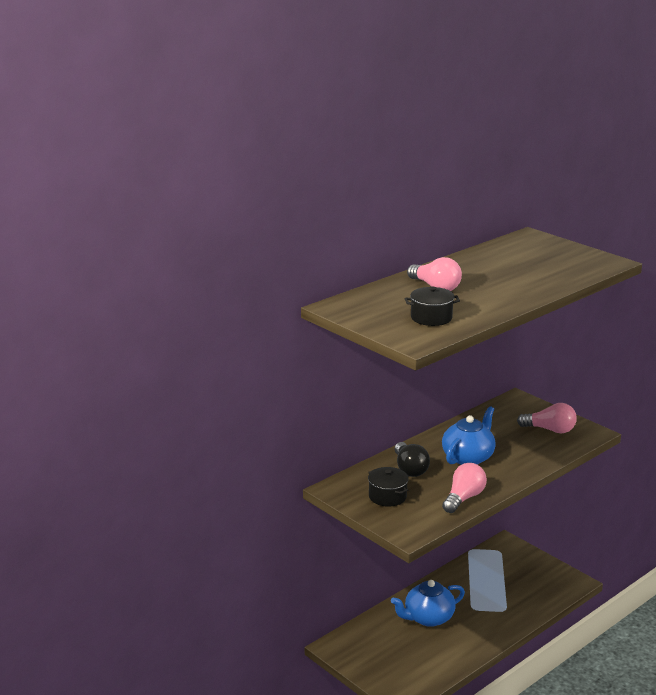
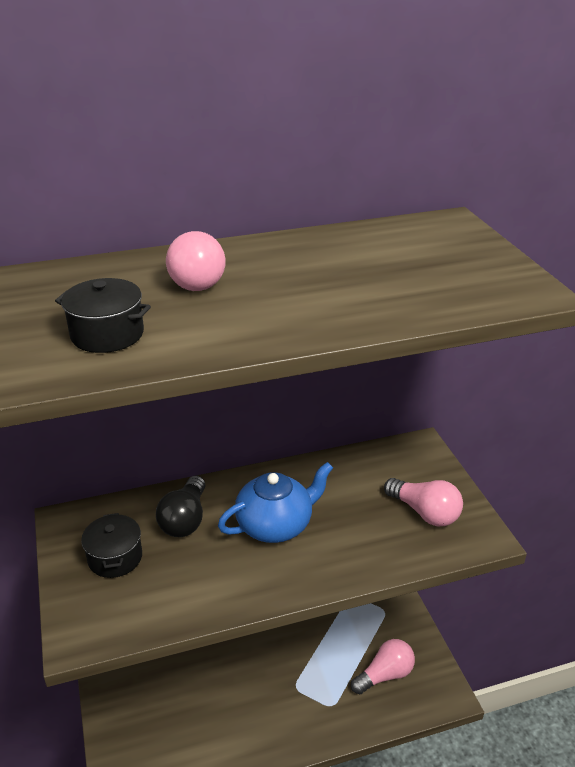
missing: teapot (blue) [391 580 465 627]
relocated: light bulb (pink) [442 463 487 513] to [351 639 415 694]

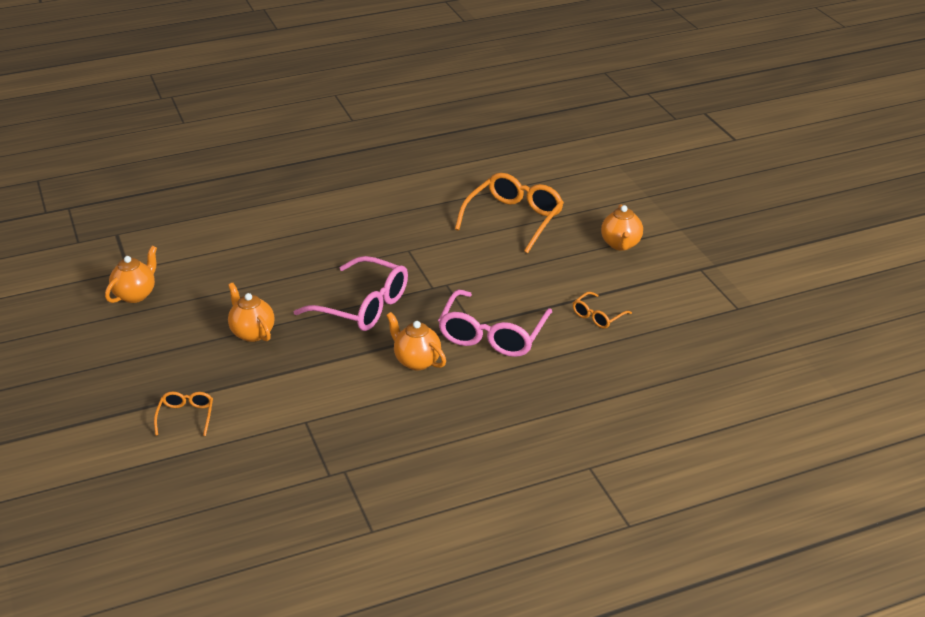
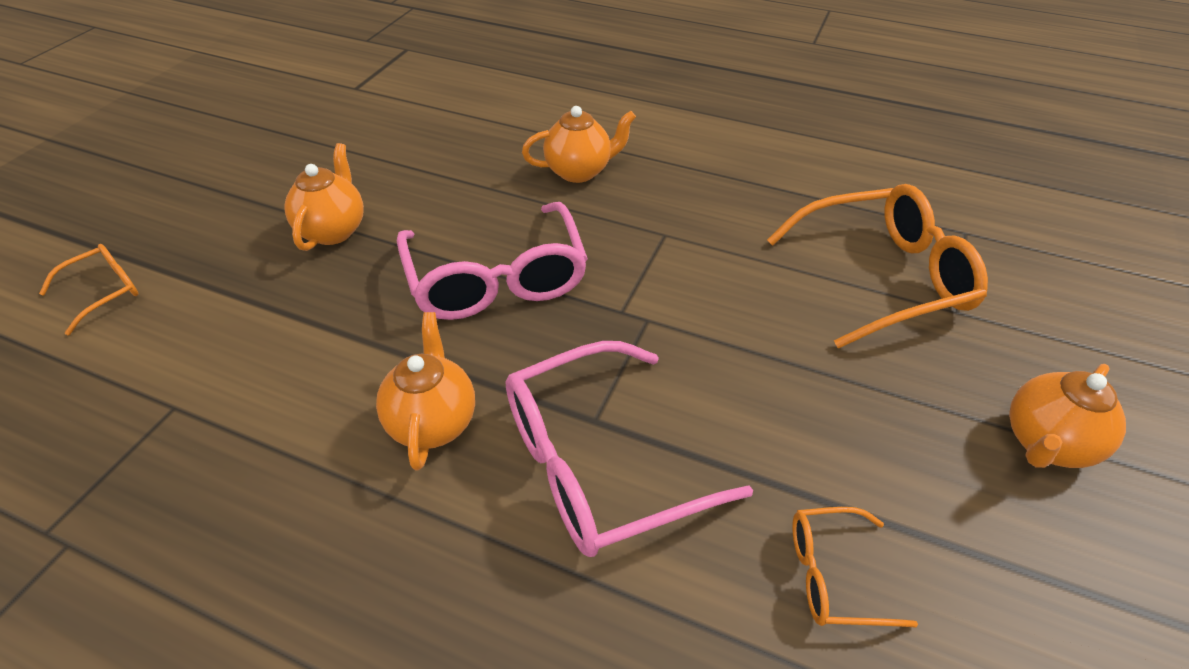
relocated: teapot (orange) [105 246 157 303] to [522 106 636 183]

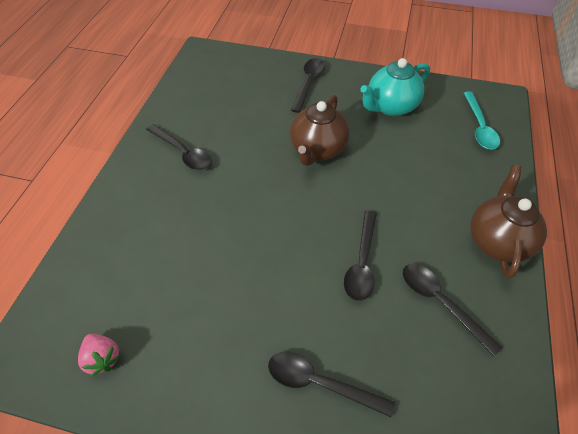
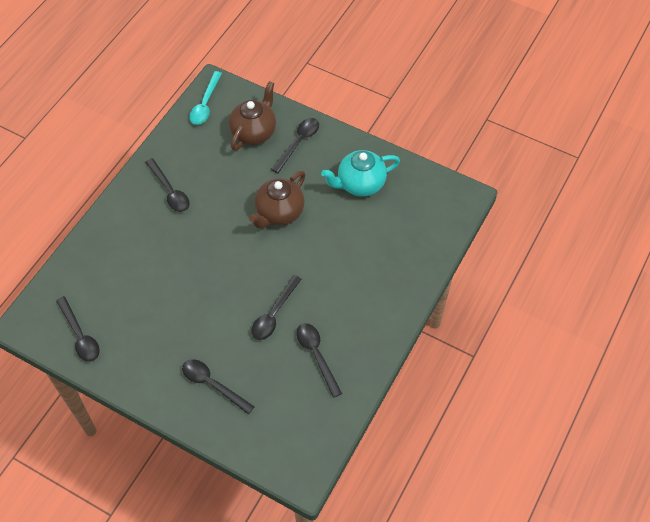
relocated: spoon (turquoise) [464 92 500 150] to [189 71 222 125]; teapot (brown) [470 165 547 279] to [229 81 276 151]
exchanged: strawberry (pink) [78 333 121 377] to spoon (black) [56 296 100 362]

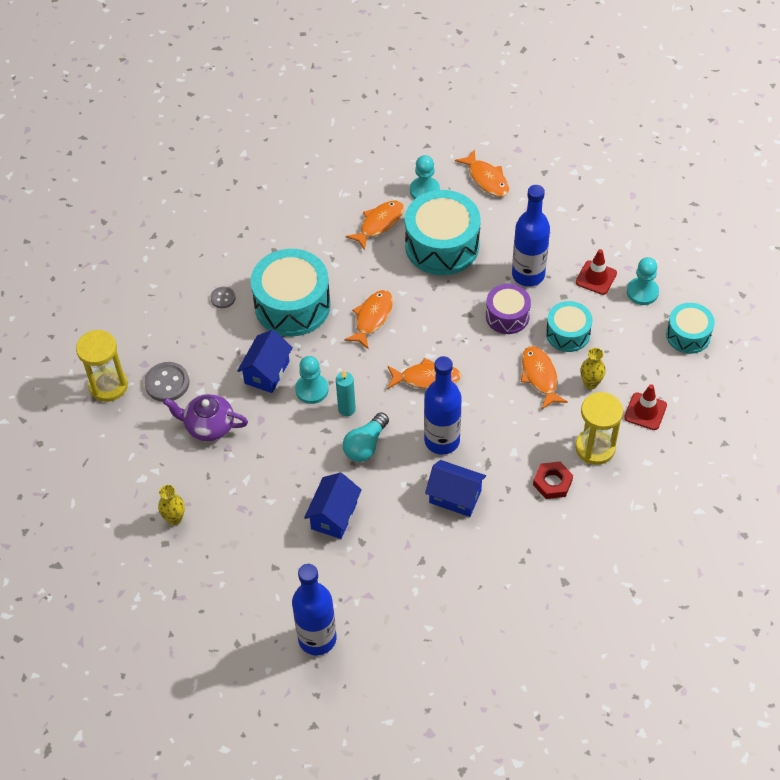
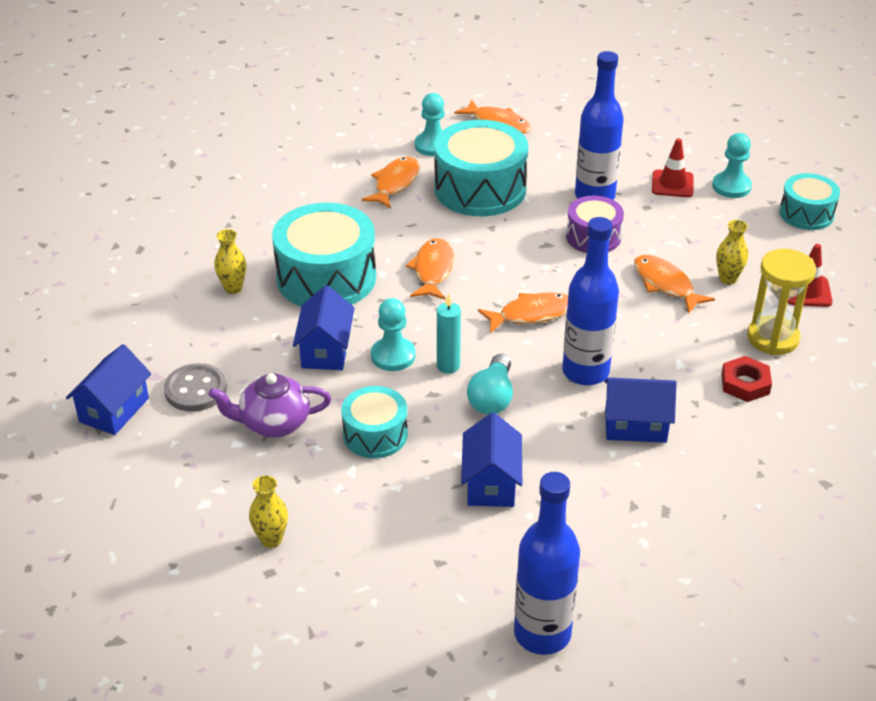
relocated: drum (turquoise) [546 301 593 352] to [341 386 408 458]
exchanged: hourglass (yellow) [76 330 128 402] to house (blue) [66 344 151 435]; button (grey) [210 287 236 308] to vase (yellow) [214 229 246 294]

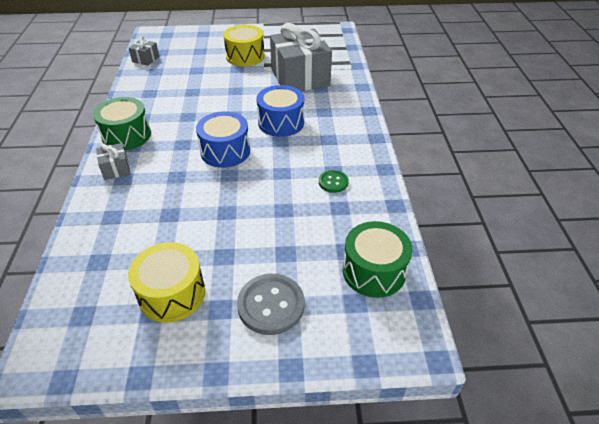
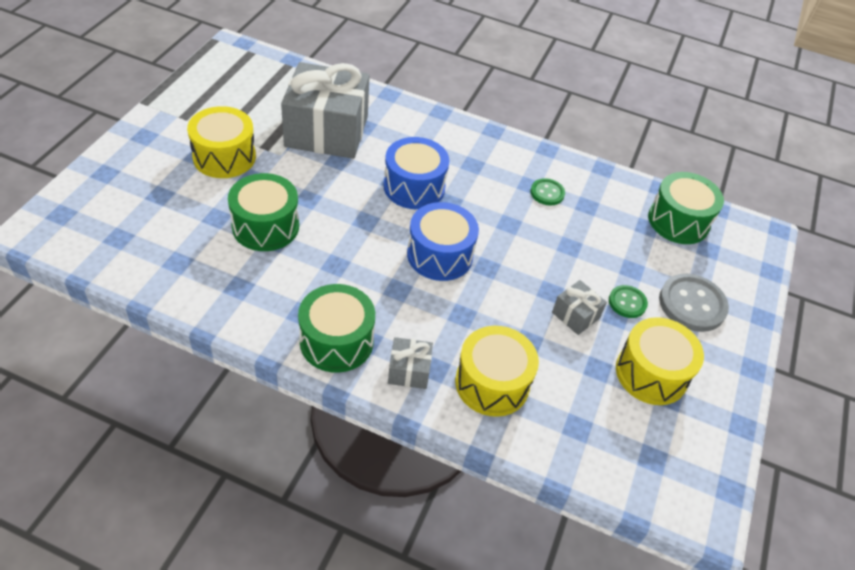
appeared: drum (green) [228 173 299 251]; drum (yellow) [455 326 539 417]; button (green) [609 285 648 318]
relocated: gift (grey) [129 36 159 66] to [552 280 607 335]

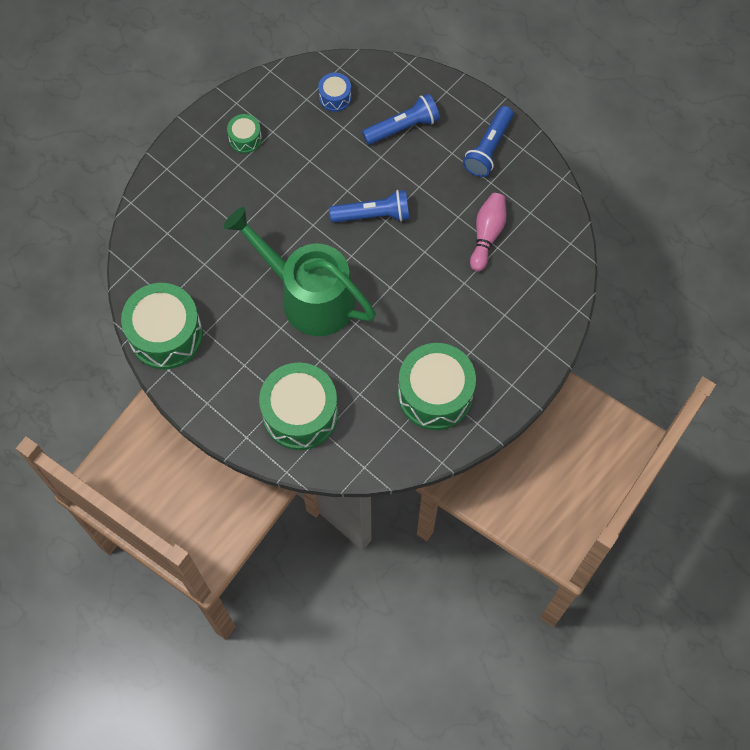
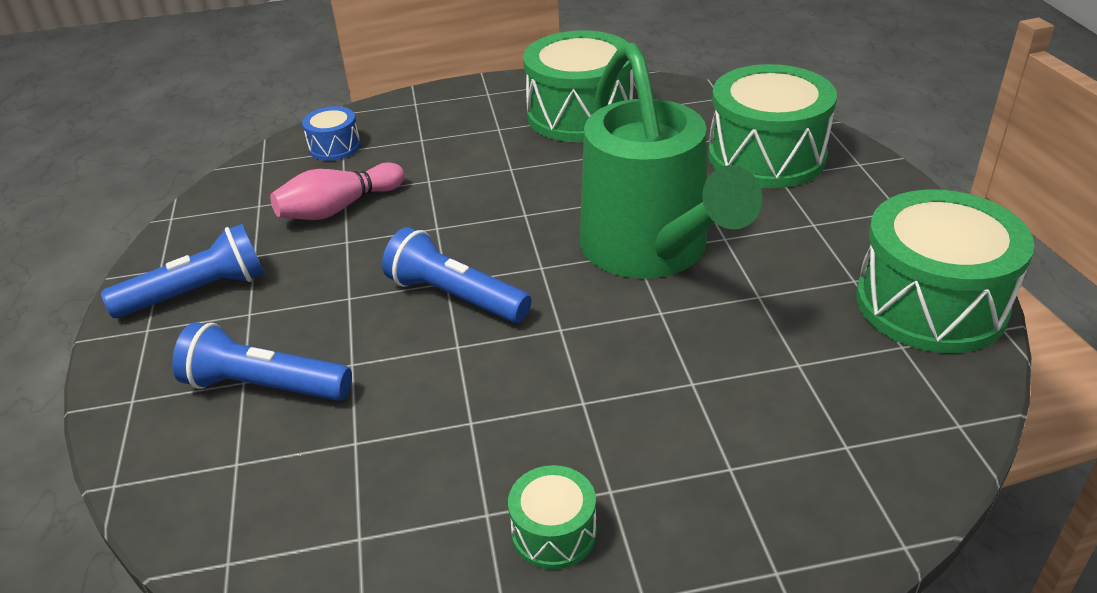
relocated: drum (blue) [318 73 351 112] to [302 106 361 161]

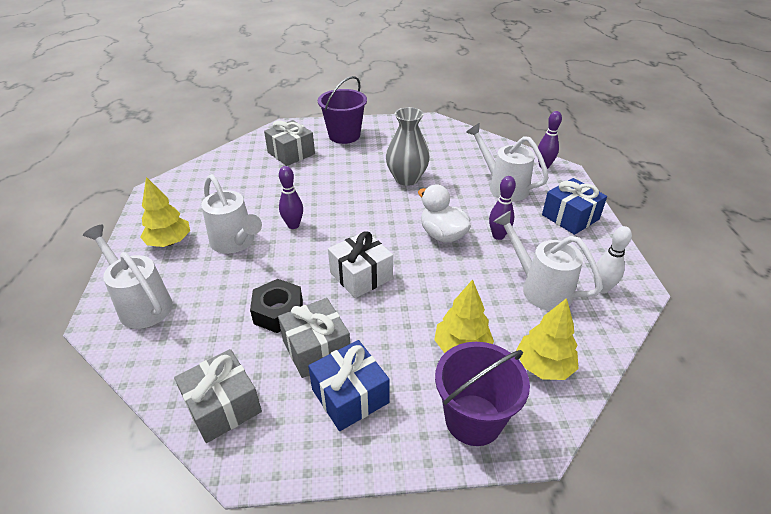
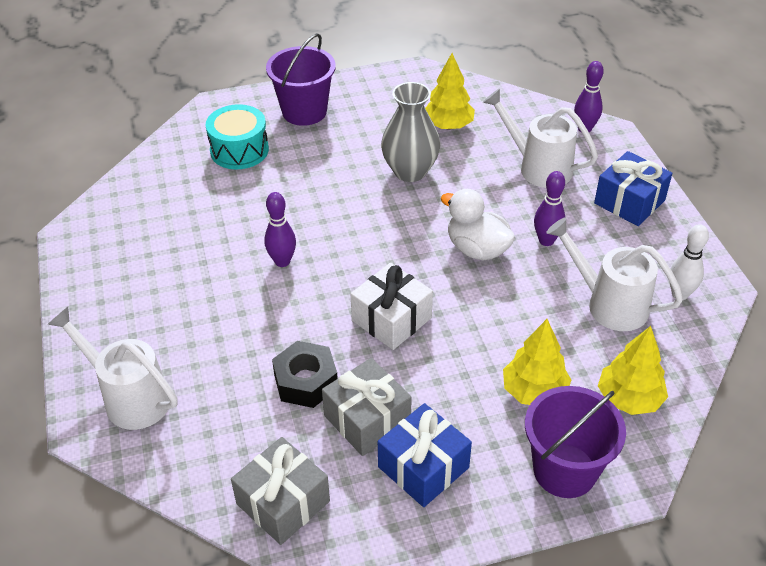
missing: watering can (white) [201 174 262 254]
relocated: tree (yellow) [140 177 190 247] to [425 53 475 129]
exchanged: gift (grey) [264 120 315 166] to drum (turquoise) [206 104 269 169]

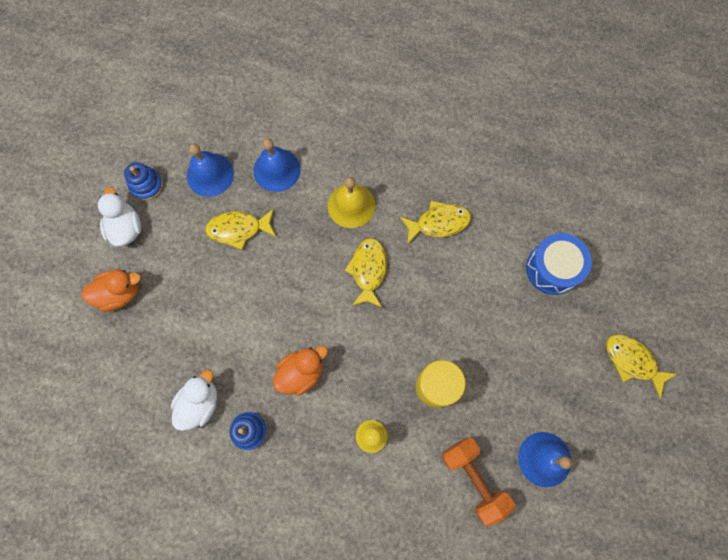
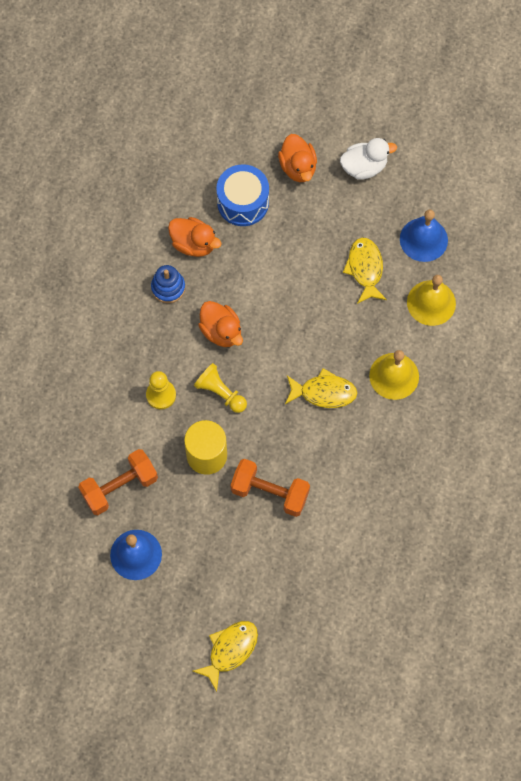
missing: stacking toy (blue) [124 162 163 201]; fish (yellow) [400 200 471 245]
appeared: pawn (yellow) [194 363 247 413]; dumbbell (orange) [230 459 310 517]
relocated: drum (blue) [526 233 592 295] to [216 164 269 226]
colour: duck (white) [171 370 217 431] to duck (orange) [168 217 222 257]; bell (blue) [254 138 301 192] to bell (yellow) [407 275 456 326]

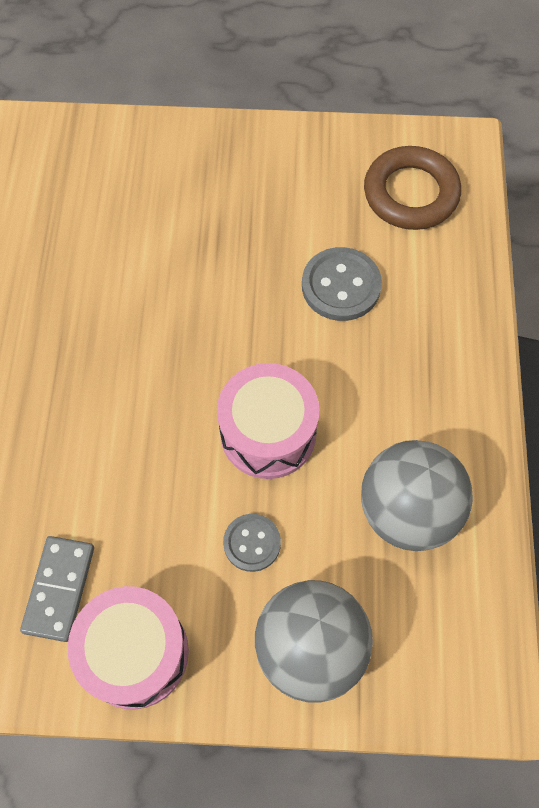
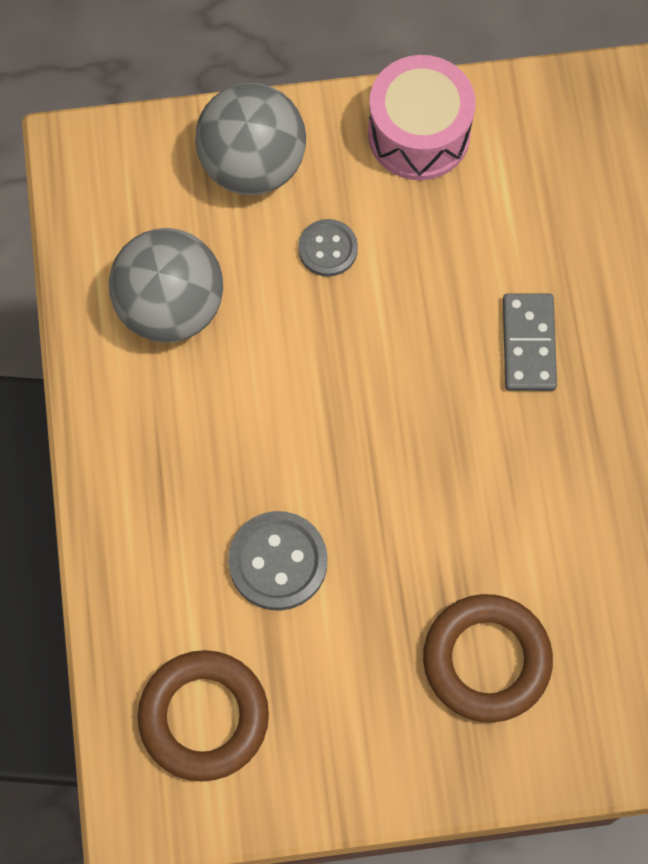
missing: drum (pink) [217 363 320 479]
appeared: ring (brown) [423 594 553 722]
relocated: domino (grey) [20 536 94 642] to [503 293 557 391]

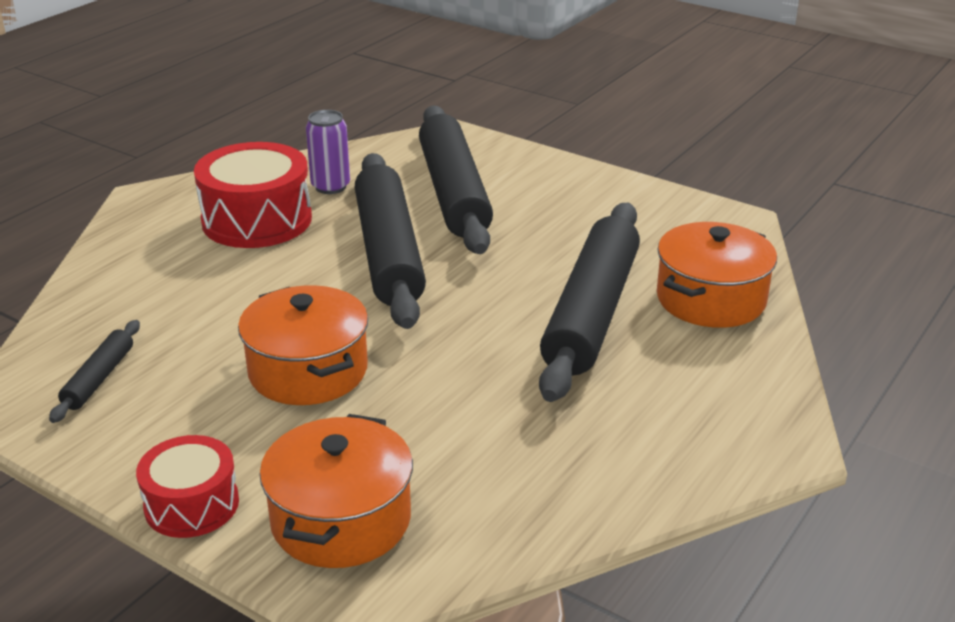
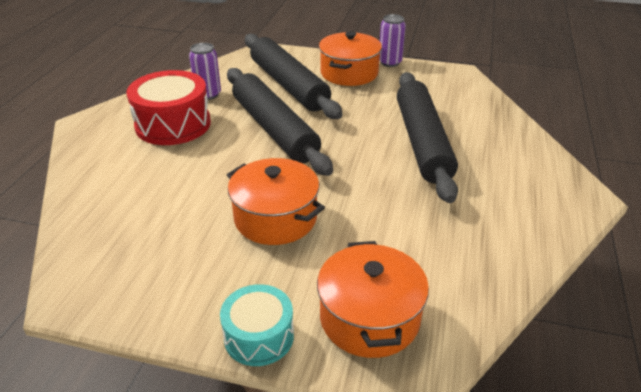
missing: rolling pin (black) [49 320 140 423]
appeared: can (purple) [379 14 406 67]
relocated: pot (orange) [657 222 777 328] to [319 31 382 86]
colour: drum (red) [136 435 239 538] to drum (turquoise) [220 284 294 366]

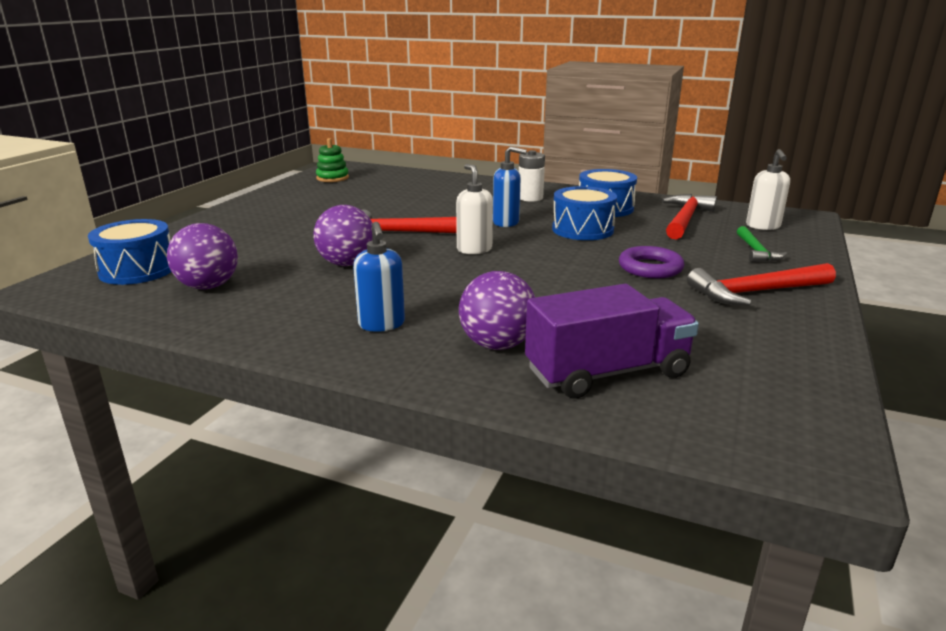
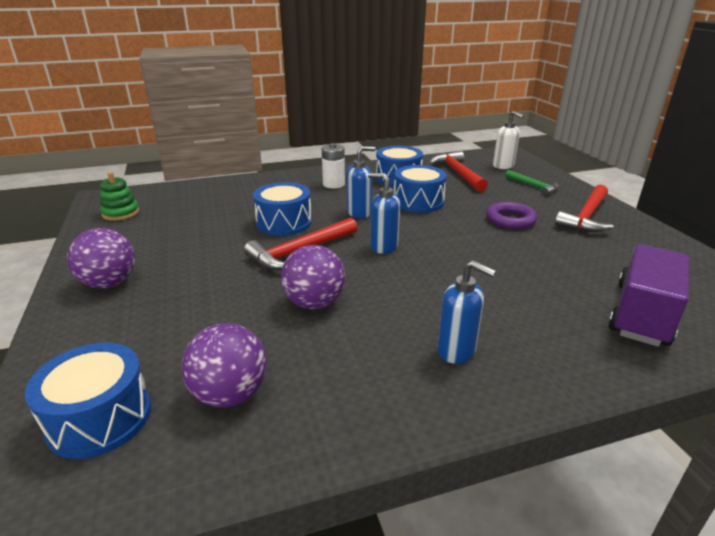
appeared: drum (blue) [253 182 312 236]
relocated: ball (purple) [459 271 535 350] to [67 228 135 288]
colour: soap dispenser (white) [456 164 493 254] to soap dispenser (blue) [368 173 400 254]

